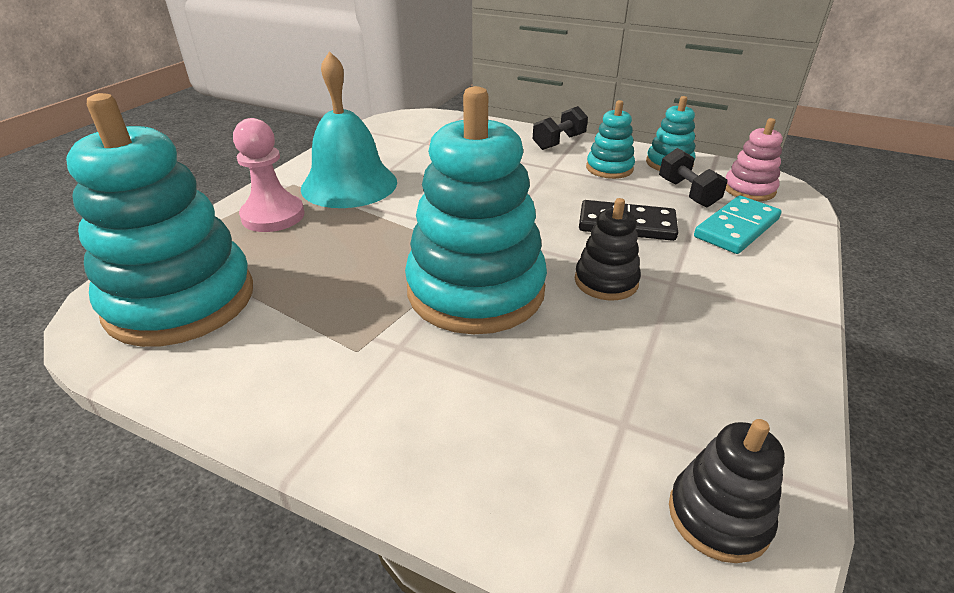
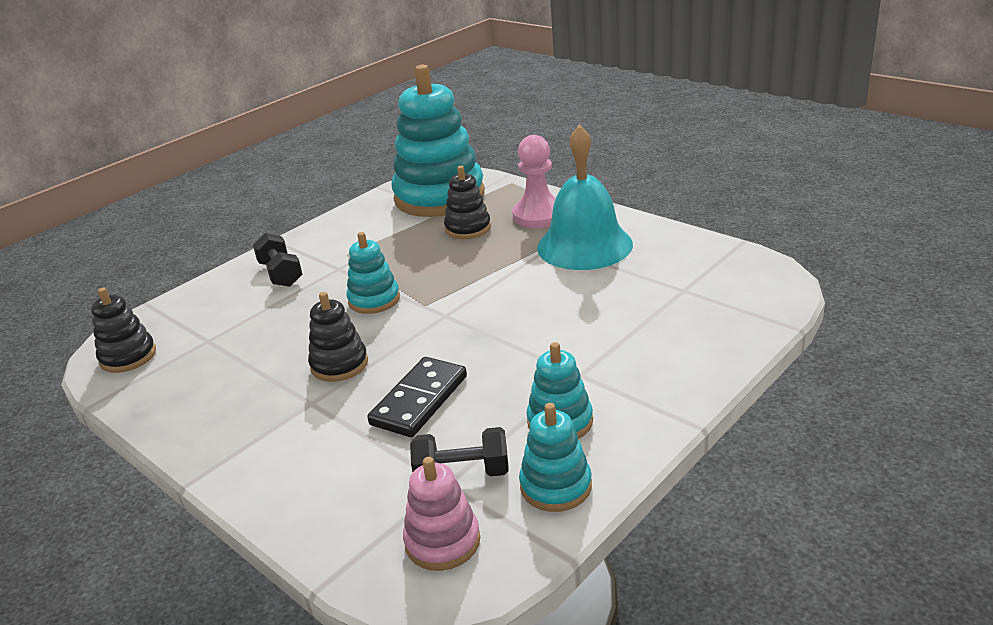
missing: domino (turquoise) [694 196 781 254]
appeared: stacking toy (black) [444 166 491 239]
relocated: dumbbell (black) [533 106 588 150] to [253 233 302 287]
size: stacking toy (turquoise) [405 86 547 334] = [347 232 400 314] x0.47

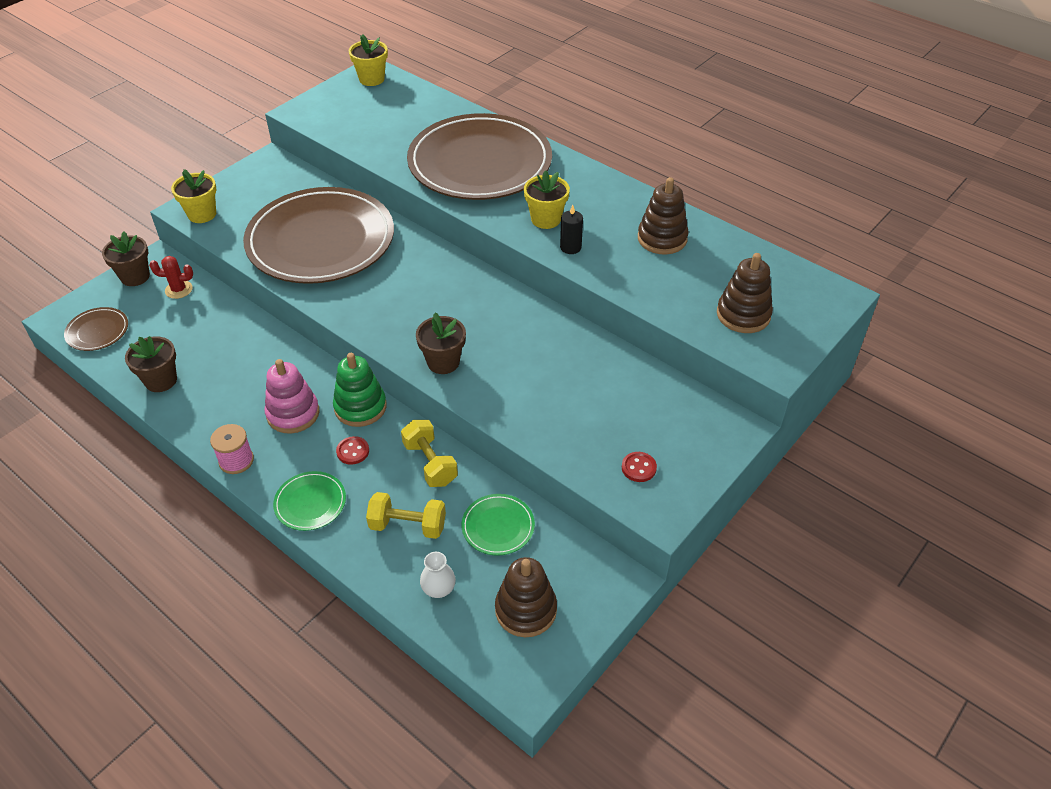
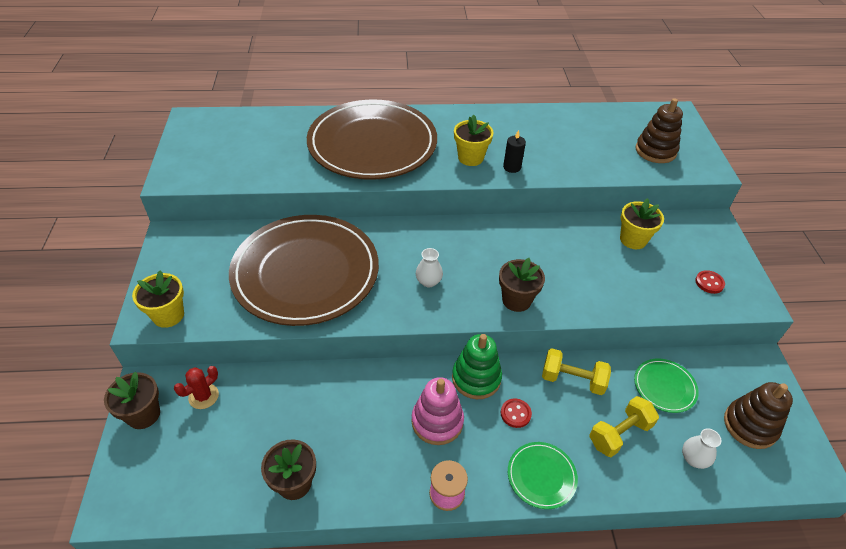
missing: plate (brown) [64 307 128 351]; stacking toy (brown) [638 177 689 255]
appeared: vase (white) [416 248 443 287]
relocated: flower pot (yellow) [349 34 388 86] to [620 198 664 249]

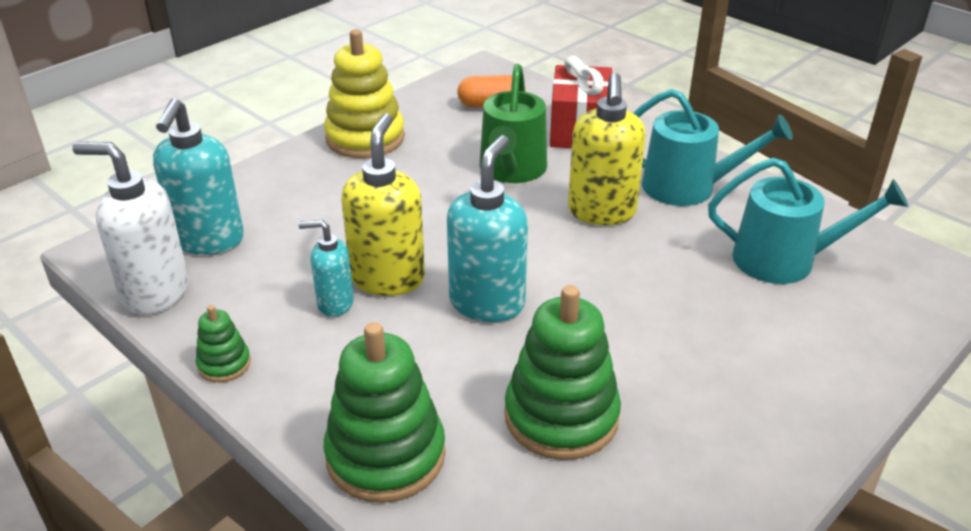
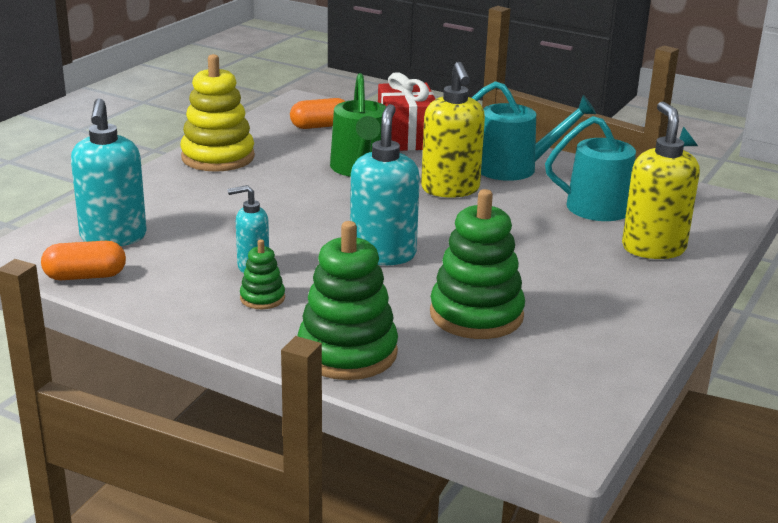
relocated: stacking toy (green) [195 305 251 382] to [240 239 285 309]; soap dispenser (yellow) [341 113 425 296] to [622 101 700 259]
exchanged: soap dispenser (white) [72 142 189 315] to capsule (orange) [41 241 126 280]

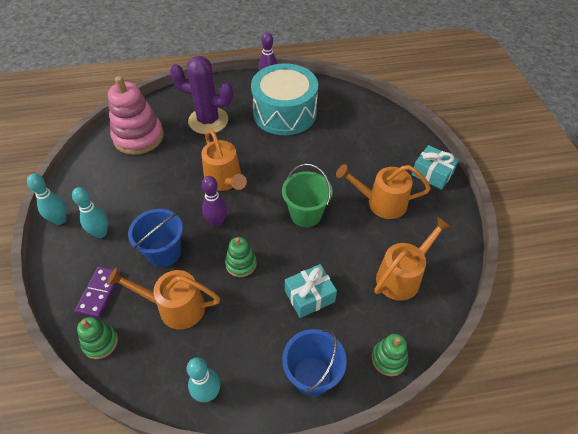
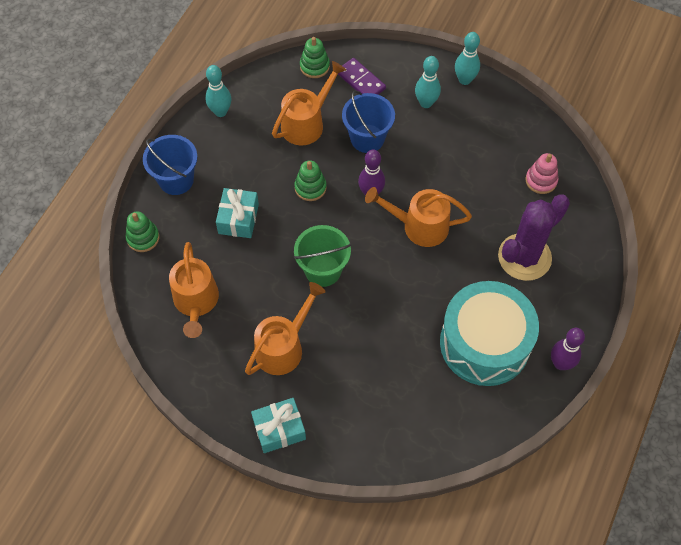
size: stacking toy (pink) [108 76 164 155] = [525 153 558 194] x0.51

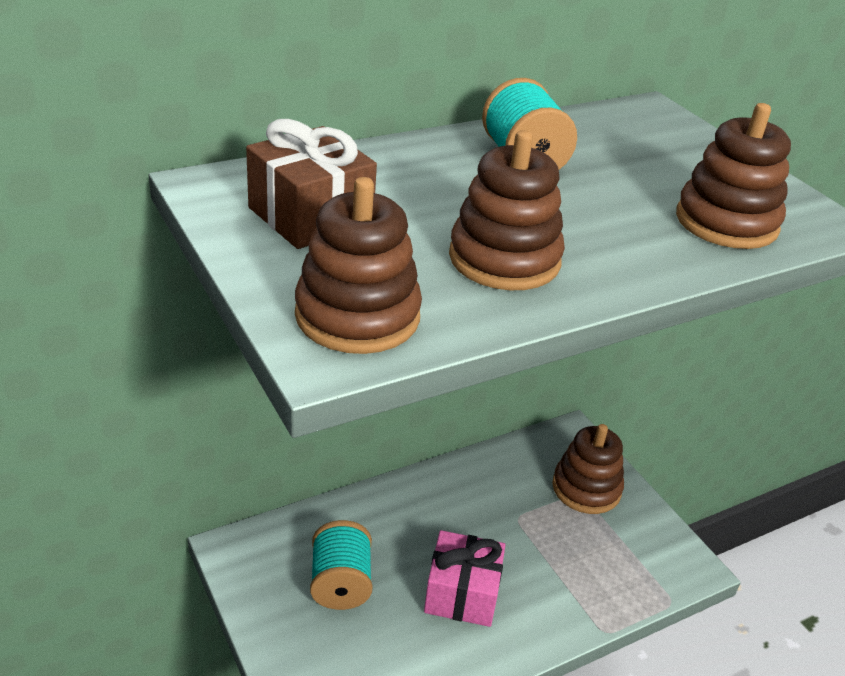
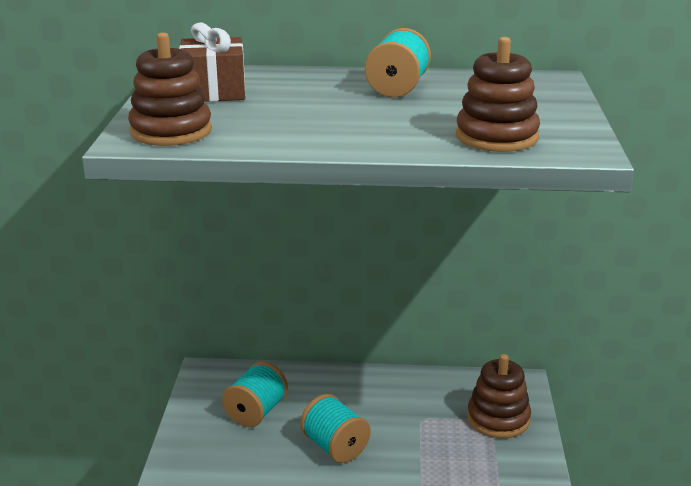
missing: stacking toy (brown) [449 130 565 290]
exchanged: gift (pink) [424 530 505 627] to spool (turquoise) [300 394 371 463]

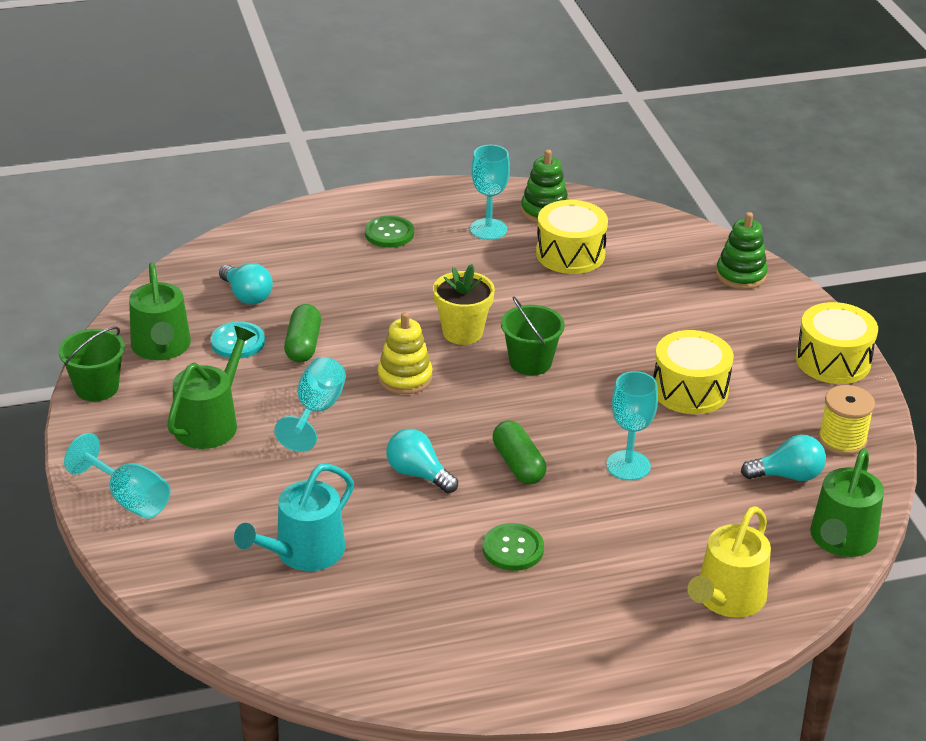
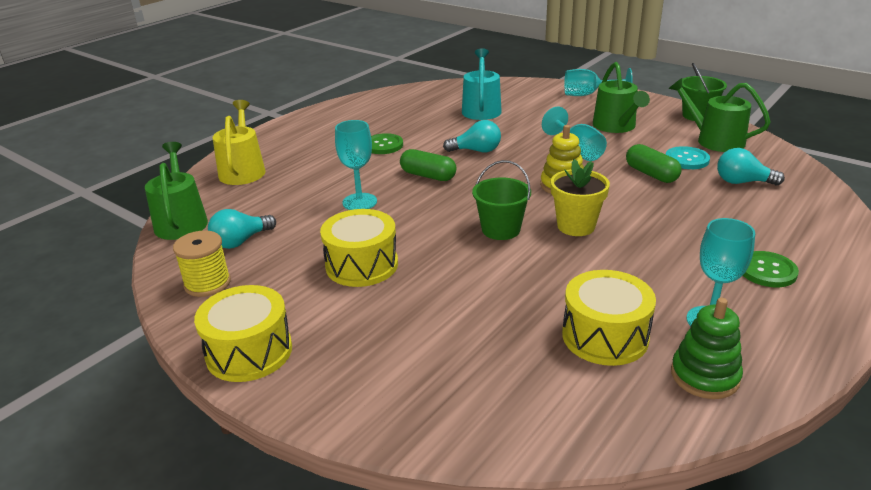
missing: stacking toy (green) [716 212 768 289]

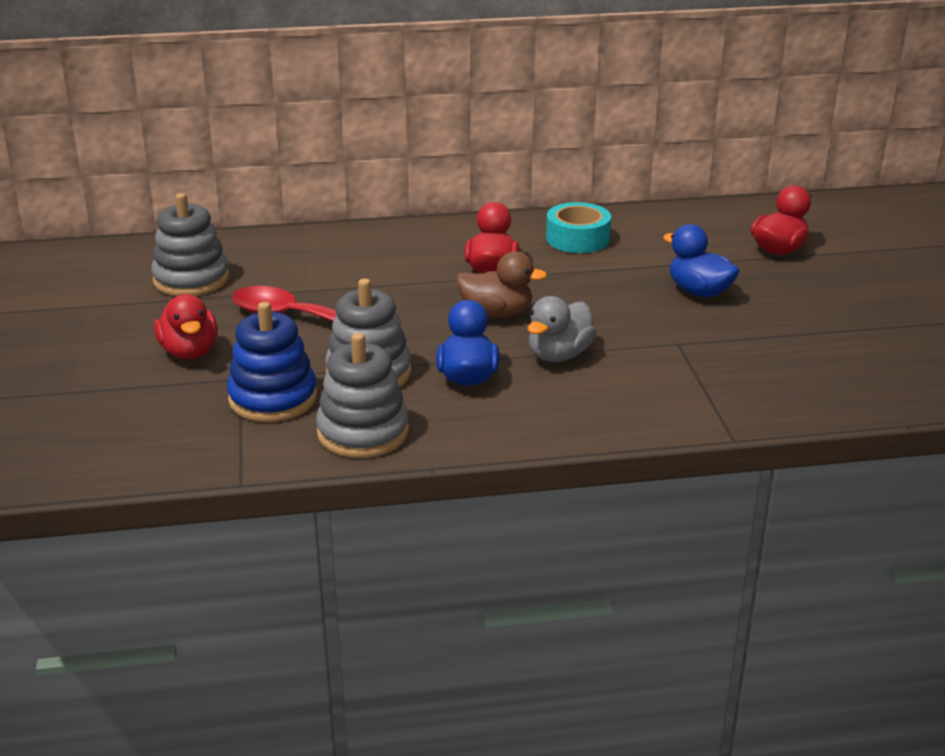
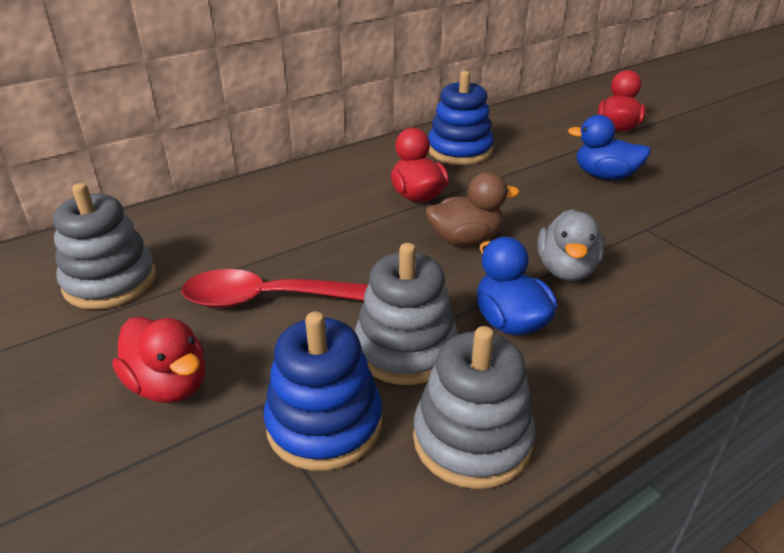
exchanged: tape (turquoise) [546 202 611 253] to stacking toy (blue) [428 71 494 165]

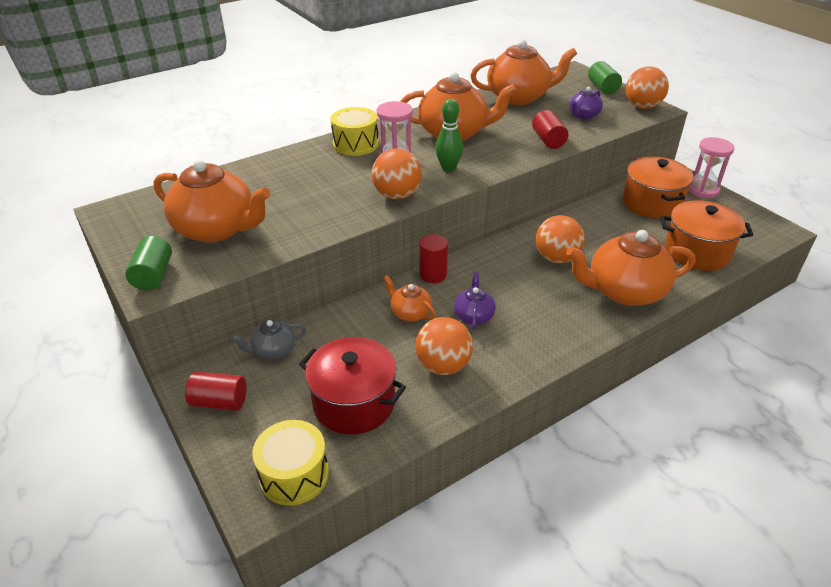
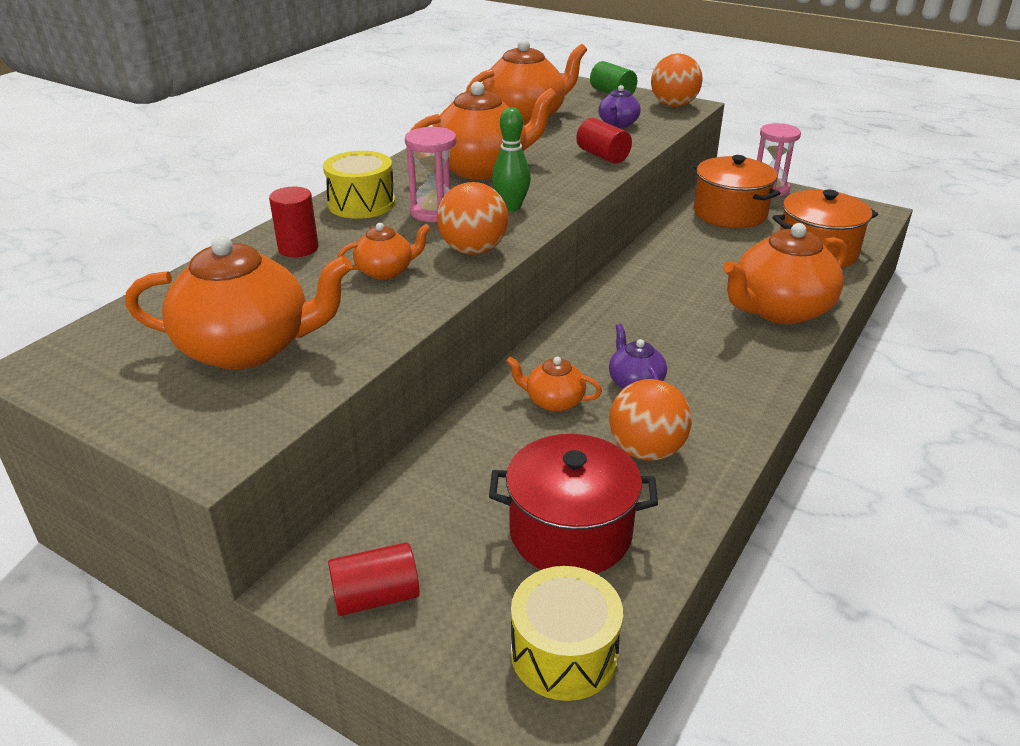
missing: cylinder (green) [125 236 172 290]; teapot (grey) [231 319 306 359]; ball (orange) [536 215 585 263]
appeared: teapot (orange) [337 223 431 280]
relocated: cylinder (red) [419 234 448 283] to [269 187 319 257]

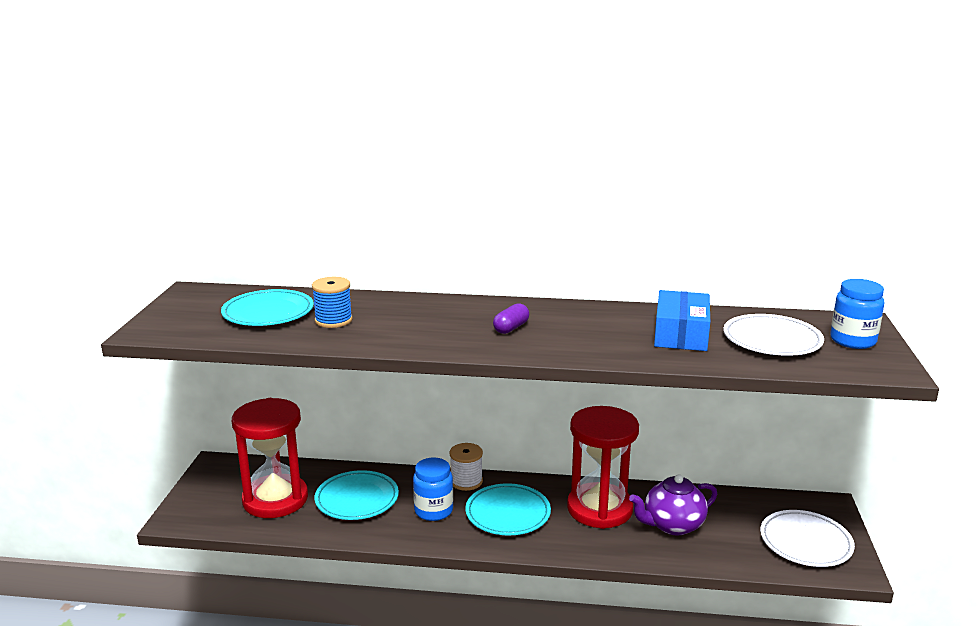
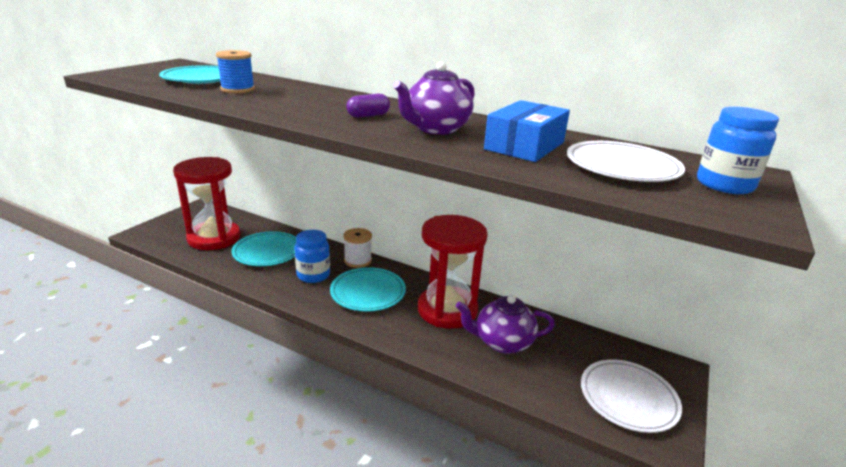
appeared: teapot (purple) [393 62 475 135]

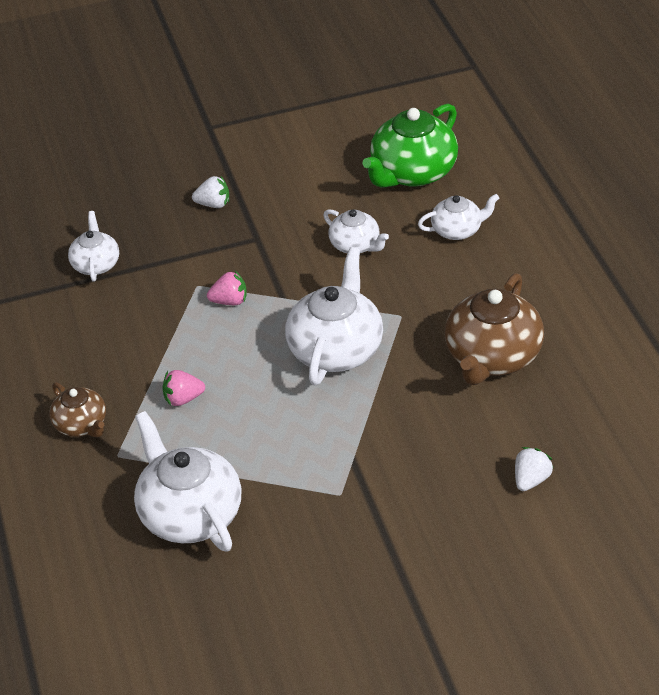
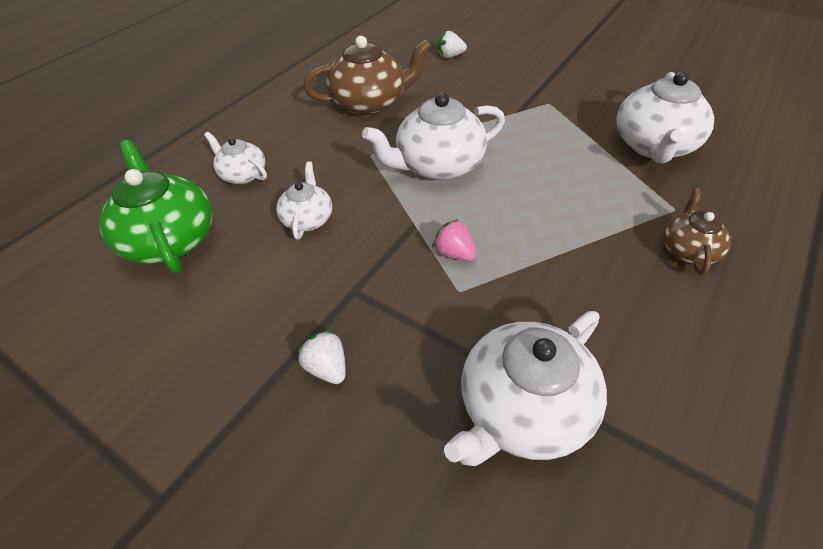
missing: strawberry (pink) [163 370 205 406]
spun: teapot (green) [363 104 458 188] = [99 140 213 273] 120 degrees counterclockwise
size: teapot (white) [68 211 119 282] = [444 311 607 466] x1.79

